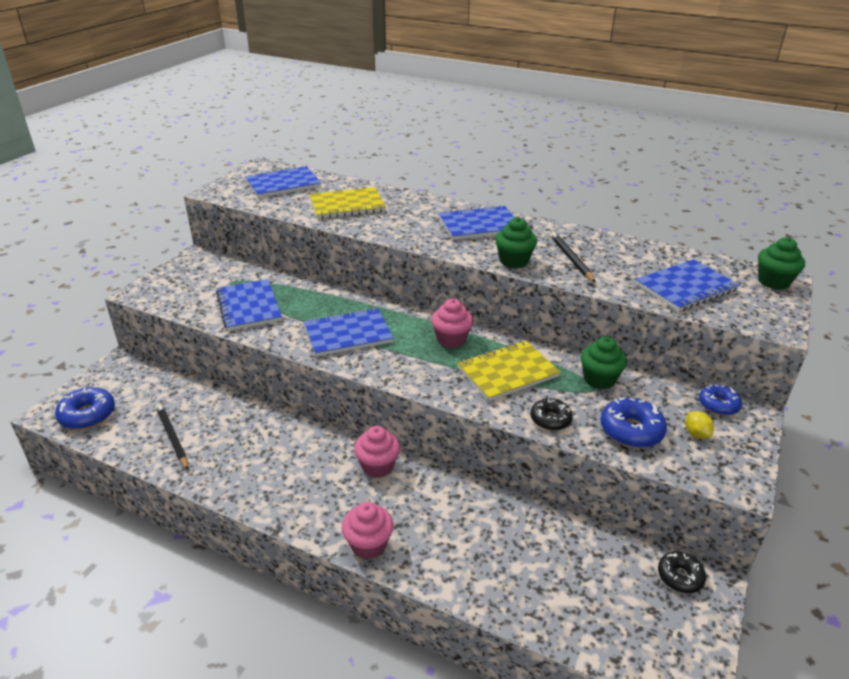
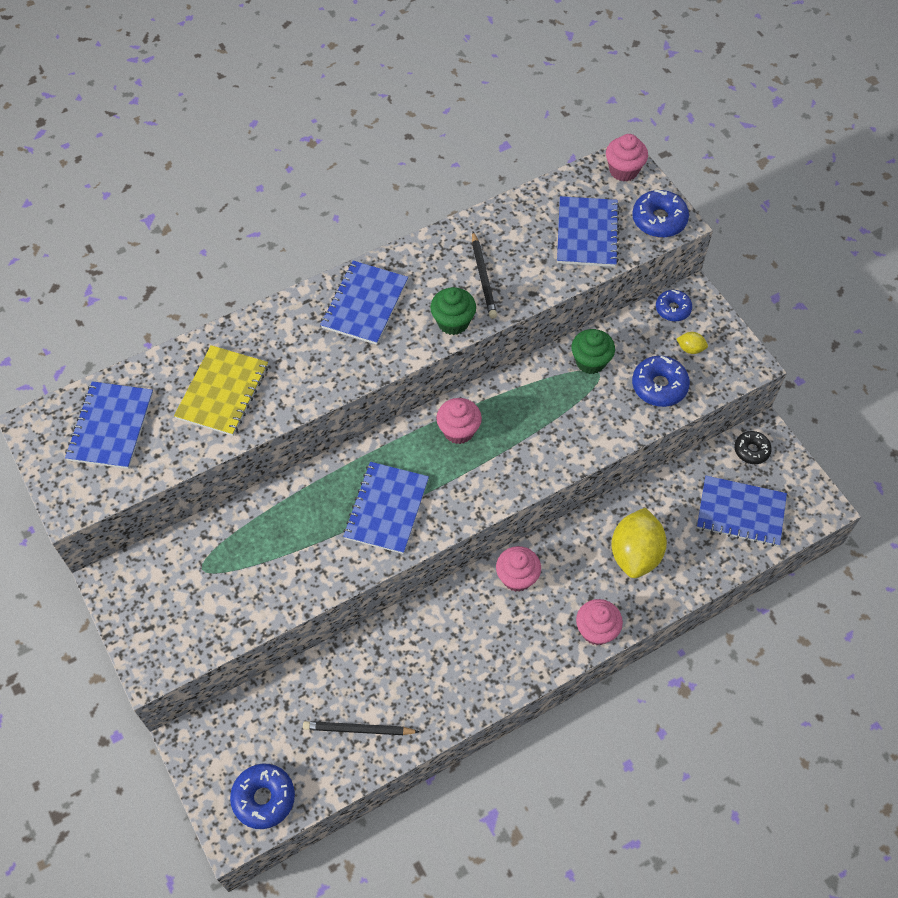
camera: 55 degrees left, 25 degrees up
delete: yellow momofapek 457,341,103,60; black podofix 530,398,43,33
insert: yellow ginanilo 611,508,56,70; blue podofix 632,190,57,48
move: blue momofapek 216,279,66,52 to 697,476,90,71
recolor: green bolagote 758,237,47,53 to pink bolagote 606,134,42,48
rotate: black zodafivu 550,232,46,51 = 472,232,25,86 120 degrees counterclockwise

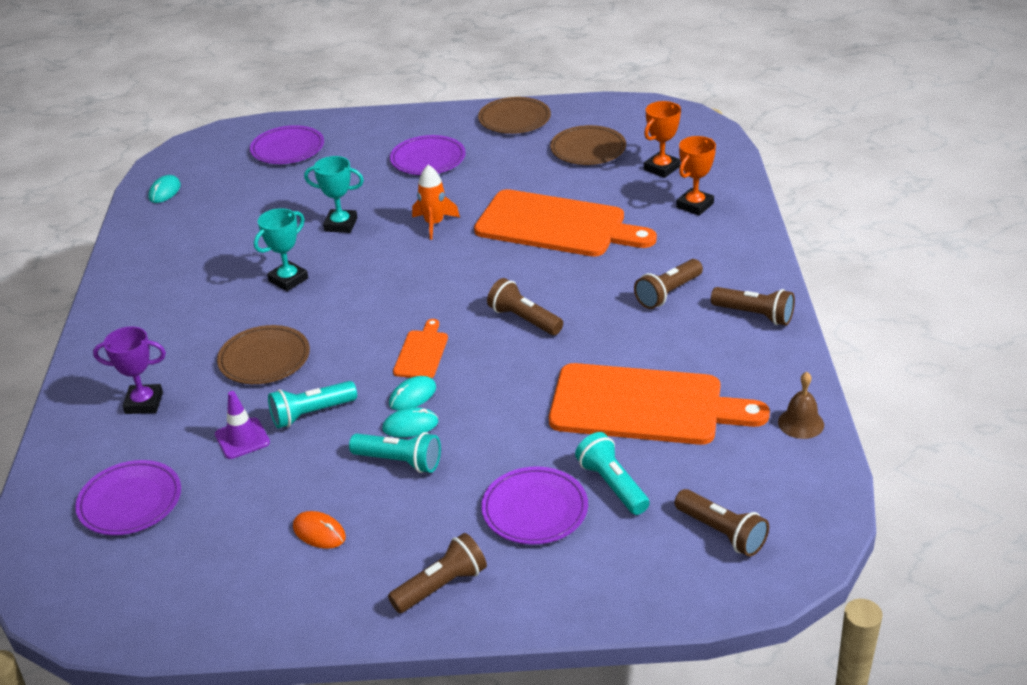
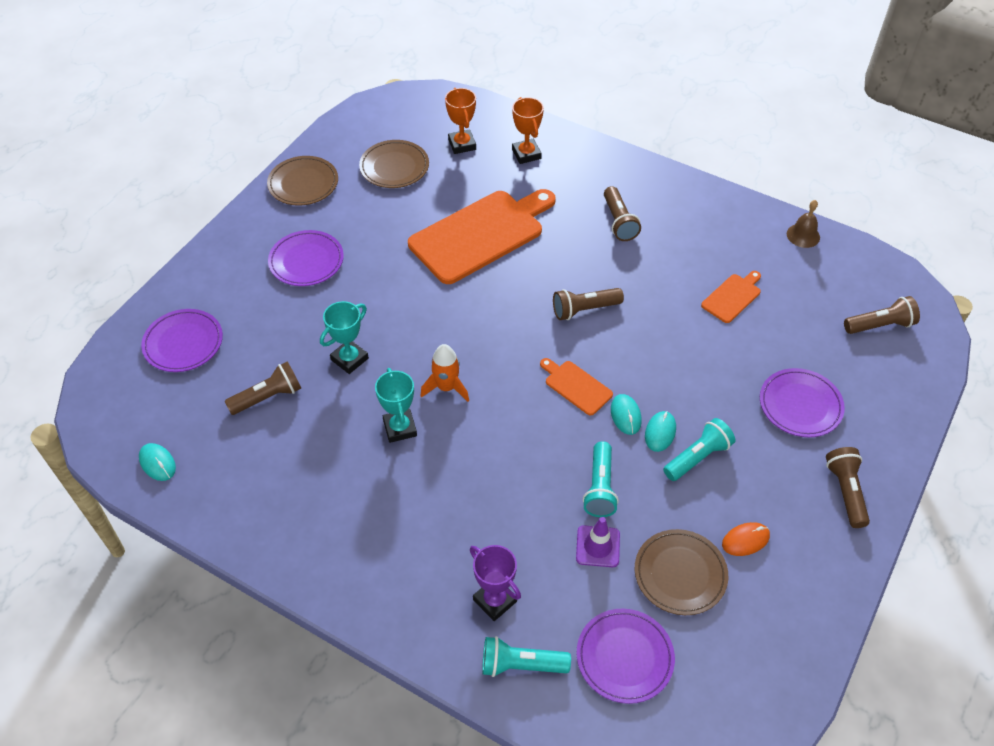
camera: 60 degrees left, 15 degrees up
move: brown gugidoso 217,325,93,59 to 635,529,93,86; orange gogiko 412,165,48,75 to 420,344,49,58; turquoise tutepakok 575,432,75,83 to 482,636,89,41; brown tutepakok 711,287,84,38 to 225,362,76,53
rotate: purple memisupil 93,326,73,88 = 470,545,51,76 75 degrees counterclockwise
resize: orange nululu 549,363,221,82 = 701,271,60,52 x0.45

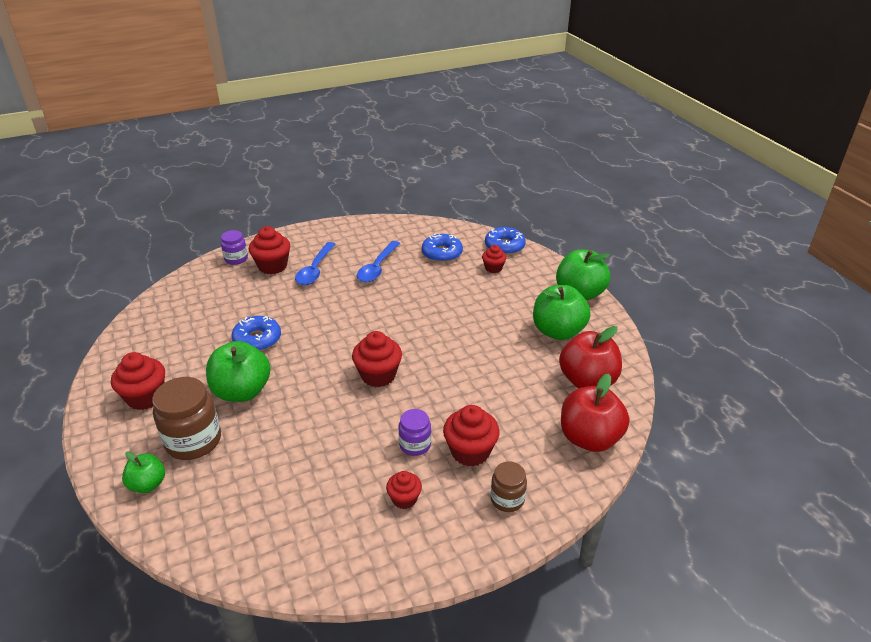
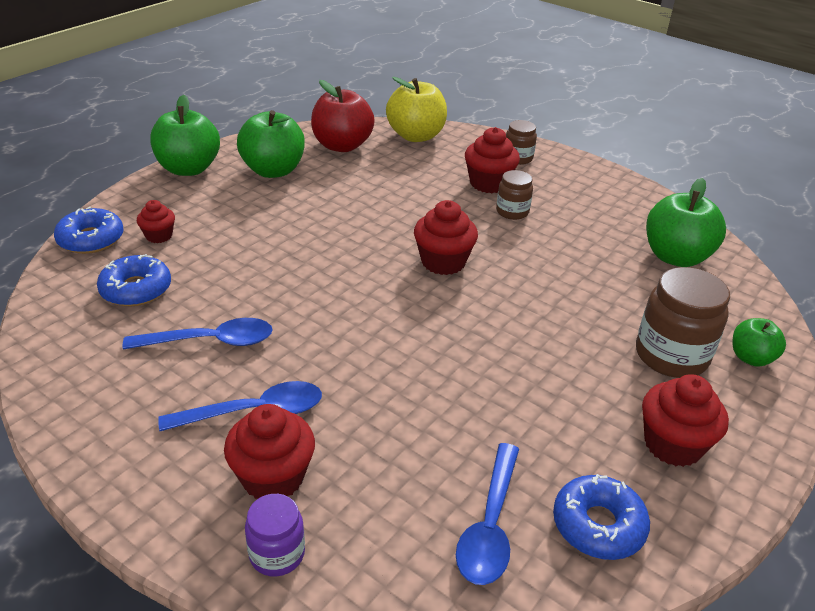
camera: 120 degrees left, 0 degrees up
delete: red bolagote 386,471,36,38
insert: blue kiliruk 456,443,63,142
move: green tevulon 206,341,65,61 to 646,178,80,89; blue podofix 231,316,50,35 to 553,474,97,86
recolor: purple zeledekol 399,409,32,47 to brown zeledekol 496,170,37,50; red tevulon 561,373,69,79 to yellow tevulon 386,77,61,65

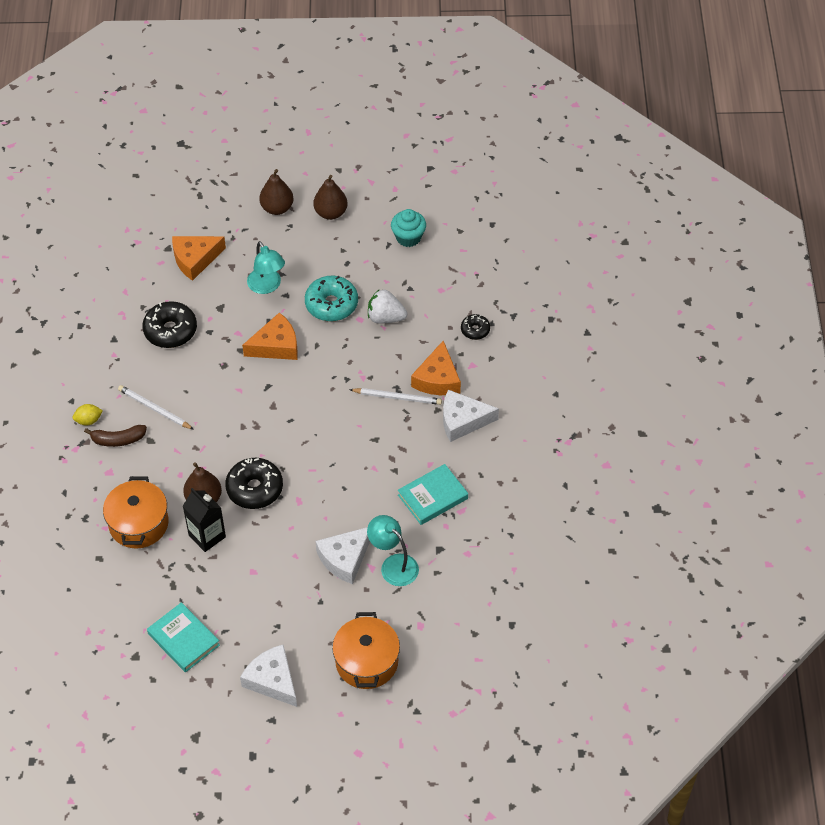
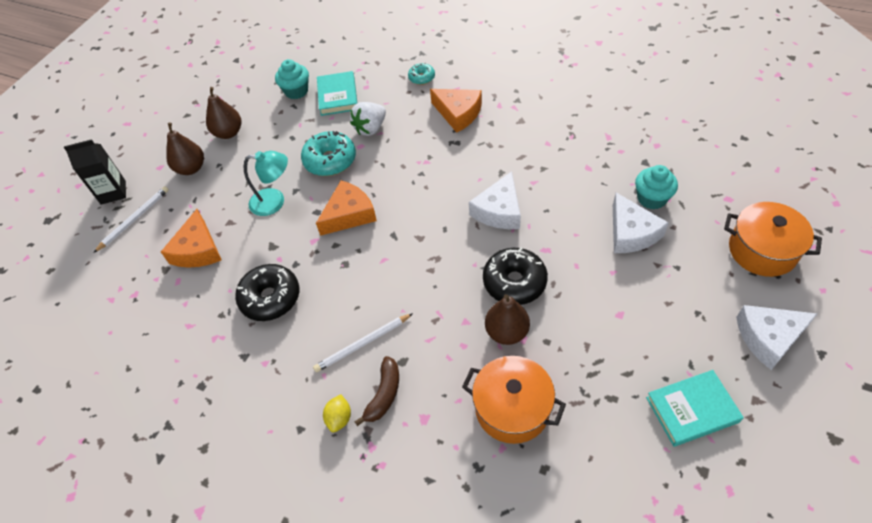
camera: 60 degrees left, 0 degrees up
move: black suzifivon 183,488,43,64 to 64,139,62,66; white zodafivu 349,388,93,17 to 94,186,75,67; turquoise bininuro 398,464,70,61 to 317,71,40,45; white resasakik 443,390,56,52 to 469,171,52,58
replace: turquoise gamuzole 367,515,52,71 to turquoise bolagote 635,165,43,45
recolor: black podofix 461,314,29,26 to turquoise podofix 408,63,27,22
rotate: orange resasakik 242,312,56,48 = 316,180,61,56 45 degrees clockwise

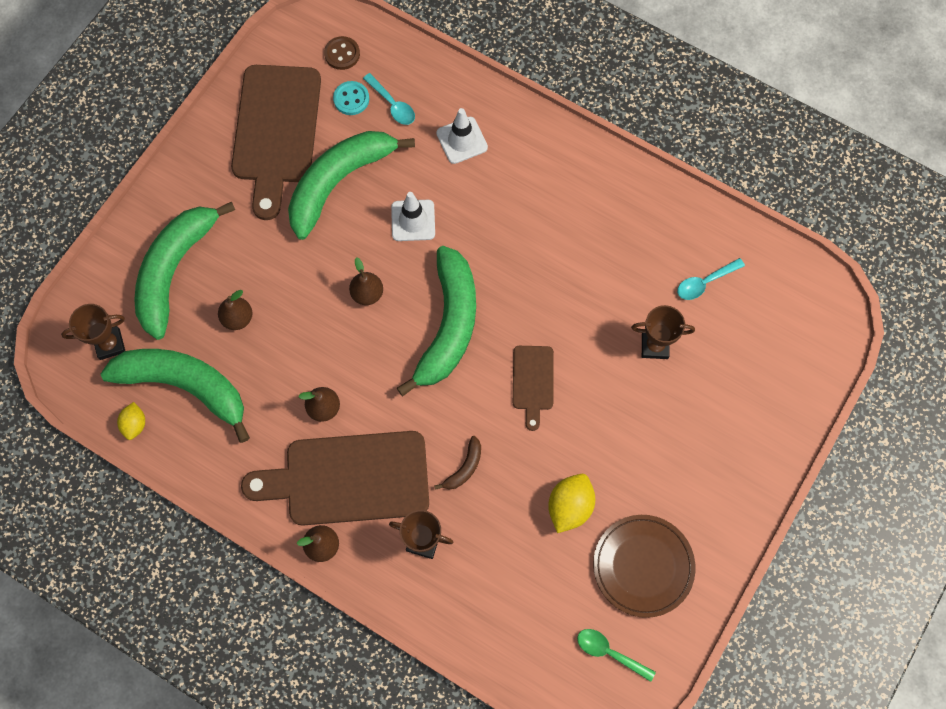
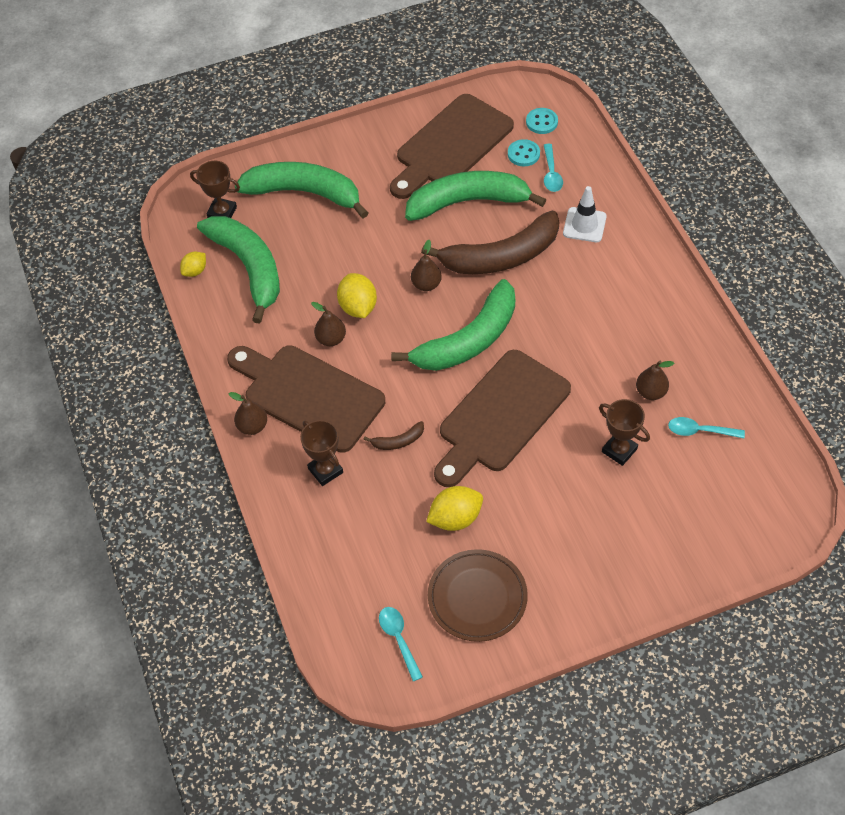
camera: 40 degrees right, 15 degrees down
insert: yellow ginanilo 337,273,40,45
move: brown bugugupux 218,290,35,40 to 636,361,38,39
replace: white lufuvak 391,192,44,49 to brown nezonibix 421,211,138,63
recolor: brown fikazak 324,36,36,34 to turquoise fikazak 526,108,32,26; green kiliruk 577,629,79,53 to turquoise kiliruk 379,607,44,74
rotate: green nezonibix 134,202,101,138 = 235,162,133,56 45 degrees clockwise
resize: brown nululu 513,346,41,85 = 434,350,137,137 x2.07

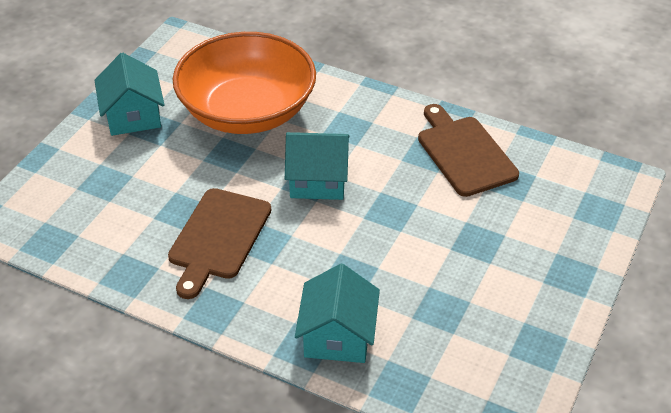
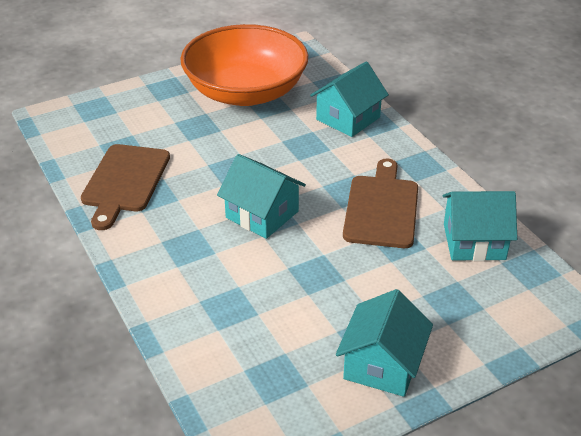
camera: 145 degrees left, 5 degrees down
insert: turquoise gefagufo 443,191,74,70
move: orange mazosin 173,32,143,102 to 180,24,128,82
rotate: brown nululu 168,188,103,111 = 343,159,75,89 45 degrees counterclockwise

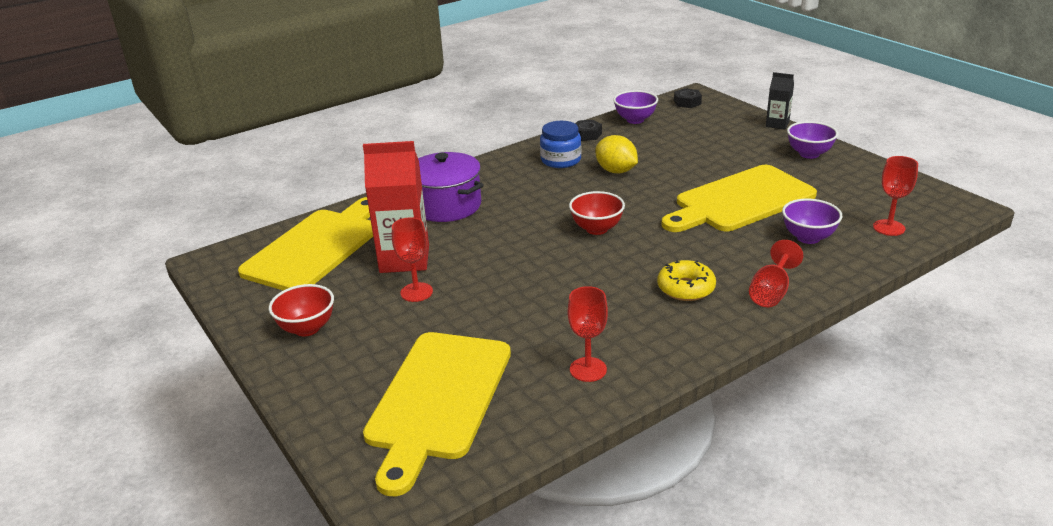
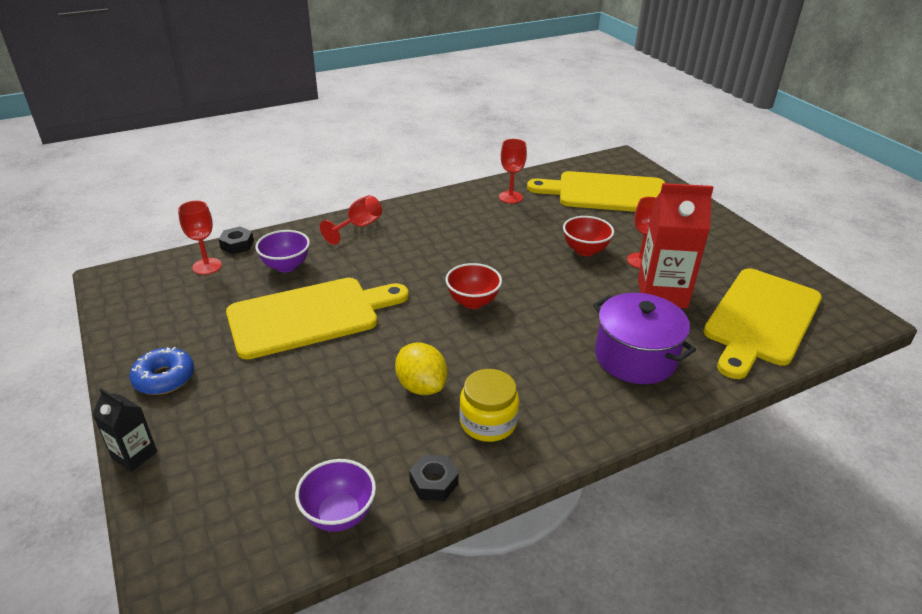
camera: 175 degrees left, 5 degrees up
delete: yellow podofix 657,260,59,41
move: red mazosin 269,284,65,53 to 563,216,51,40; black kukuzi 674,88,28,20 to 219,227,35,27
replace: purple mazosin 787,121,51,38 to blue podofix 130,347,64,48
recolor: blue zeledekol 540,121,41,47 to yellow zeledekol 459,369,60,73
rotate: yellow nululu 363,332,148,164 = 527,171,138,41 105 degrees counterclockwise

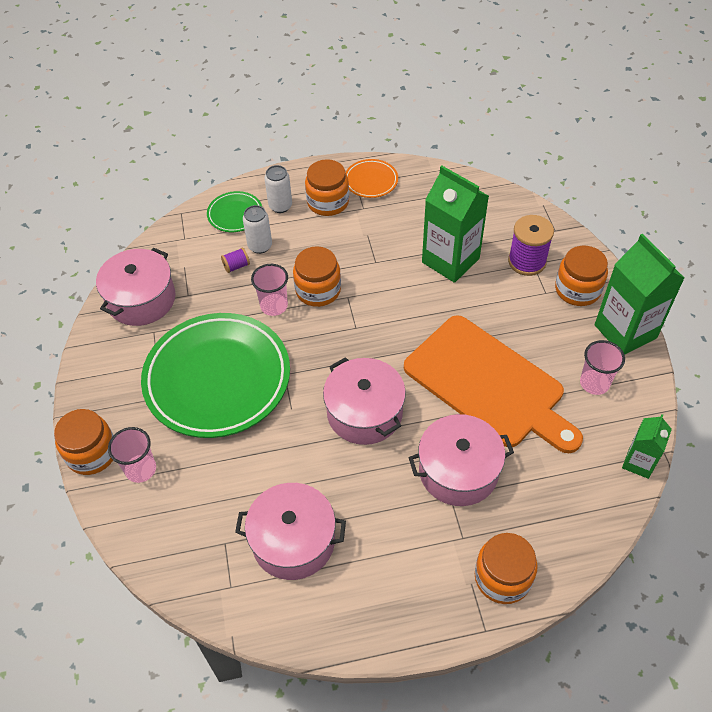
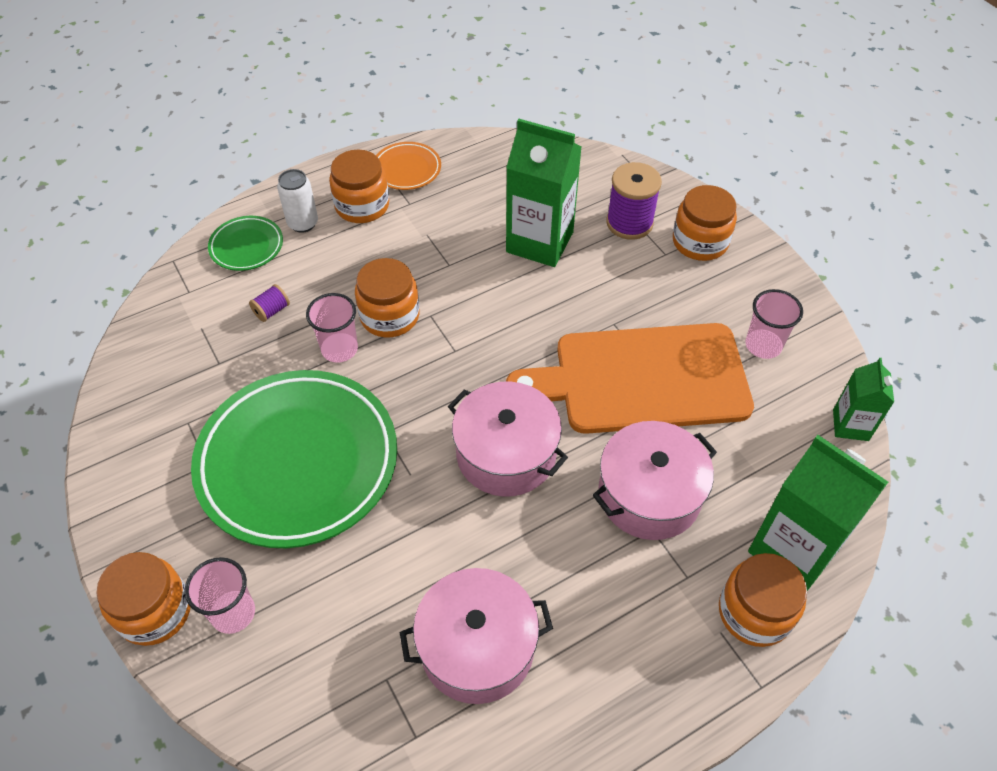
camera: 20 degrees left, 0 degrees up
delete: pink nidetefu 96,248,80,78; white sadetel 243,205,29,49
move: green suzifivon 595,234,89,121 to 748,435,140,156
rotate: orange nululu 404,315,179,138 = 506,323,248,111 150 degrees clockwise

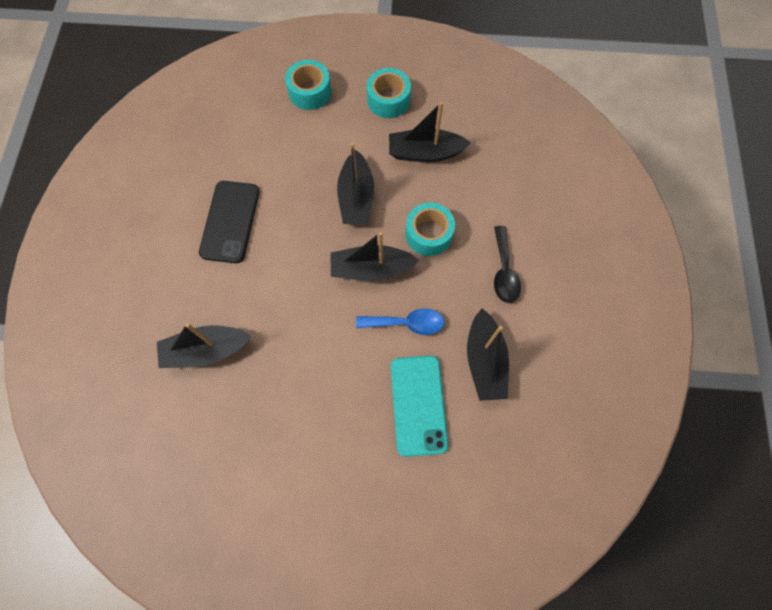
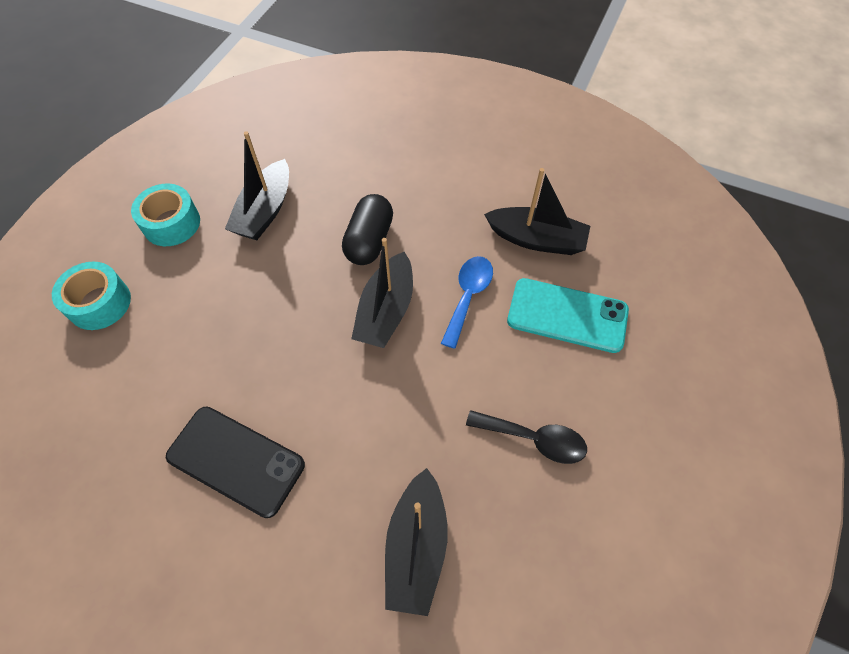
camera: 70 degrees left, 10 degrees down
delete: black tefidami 337,142,37,82
move: black kiliruk 494,226,27,77 to 466,410,121,54
replace: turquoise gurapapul 405,202,50,54 to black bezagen 342,194,51,71

